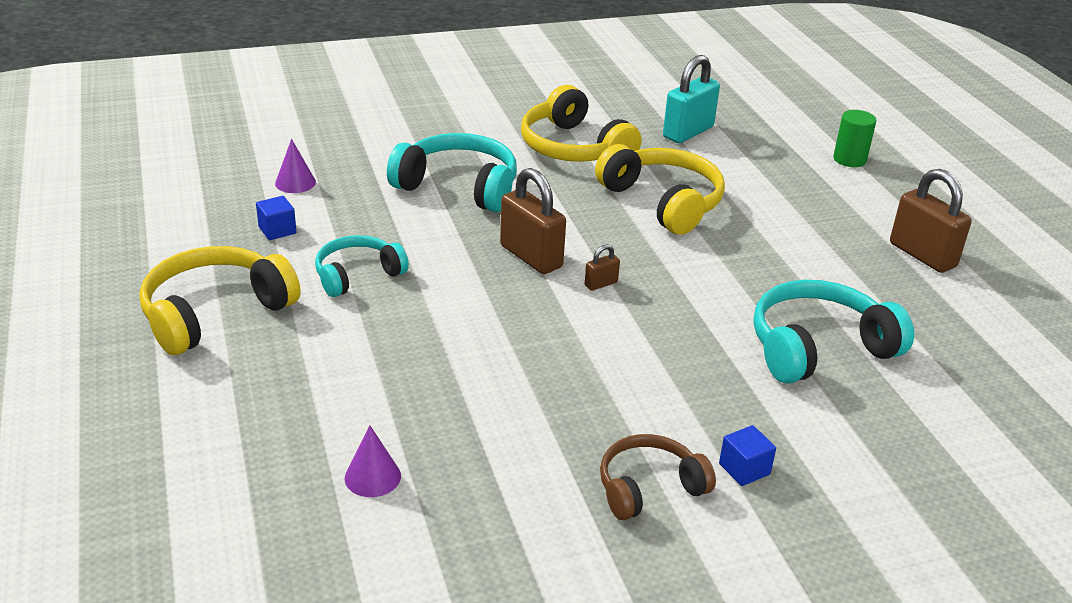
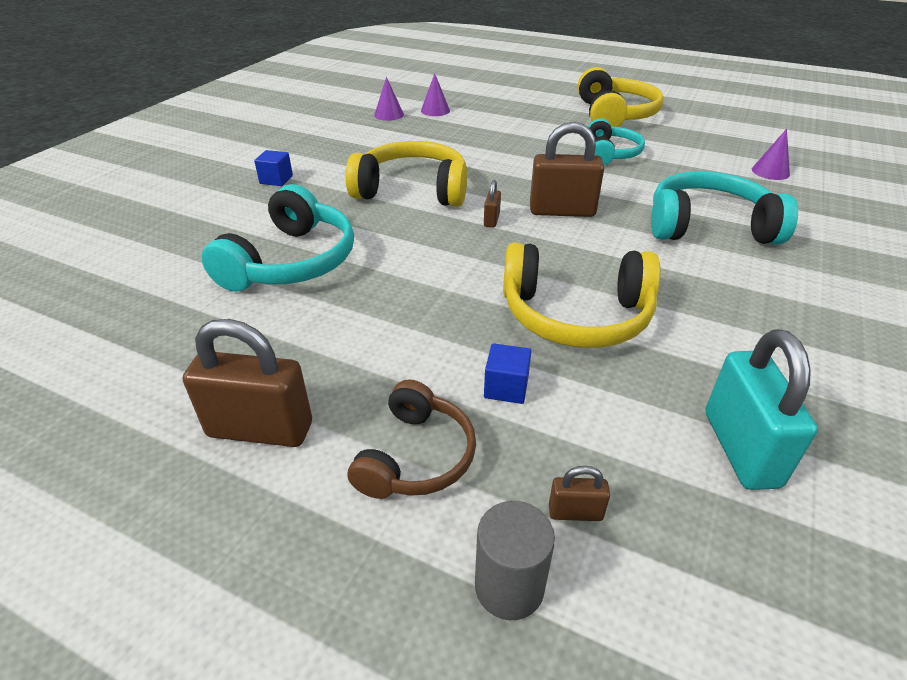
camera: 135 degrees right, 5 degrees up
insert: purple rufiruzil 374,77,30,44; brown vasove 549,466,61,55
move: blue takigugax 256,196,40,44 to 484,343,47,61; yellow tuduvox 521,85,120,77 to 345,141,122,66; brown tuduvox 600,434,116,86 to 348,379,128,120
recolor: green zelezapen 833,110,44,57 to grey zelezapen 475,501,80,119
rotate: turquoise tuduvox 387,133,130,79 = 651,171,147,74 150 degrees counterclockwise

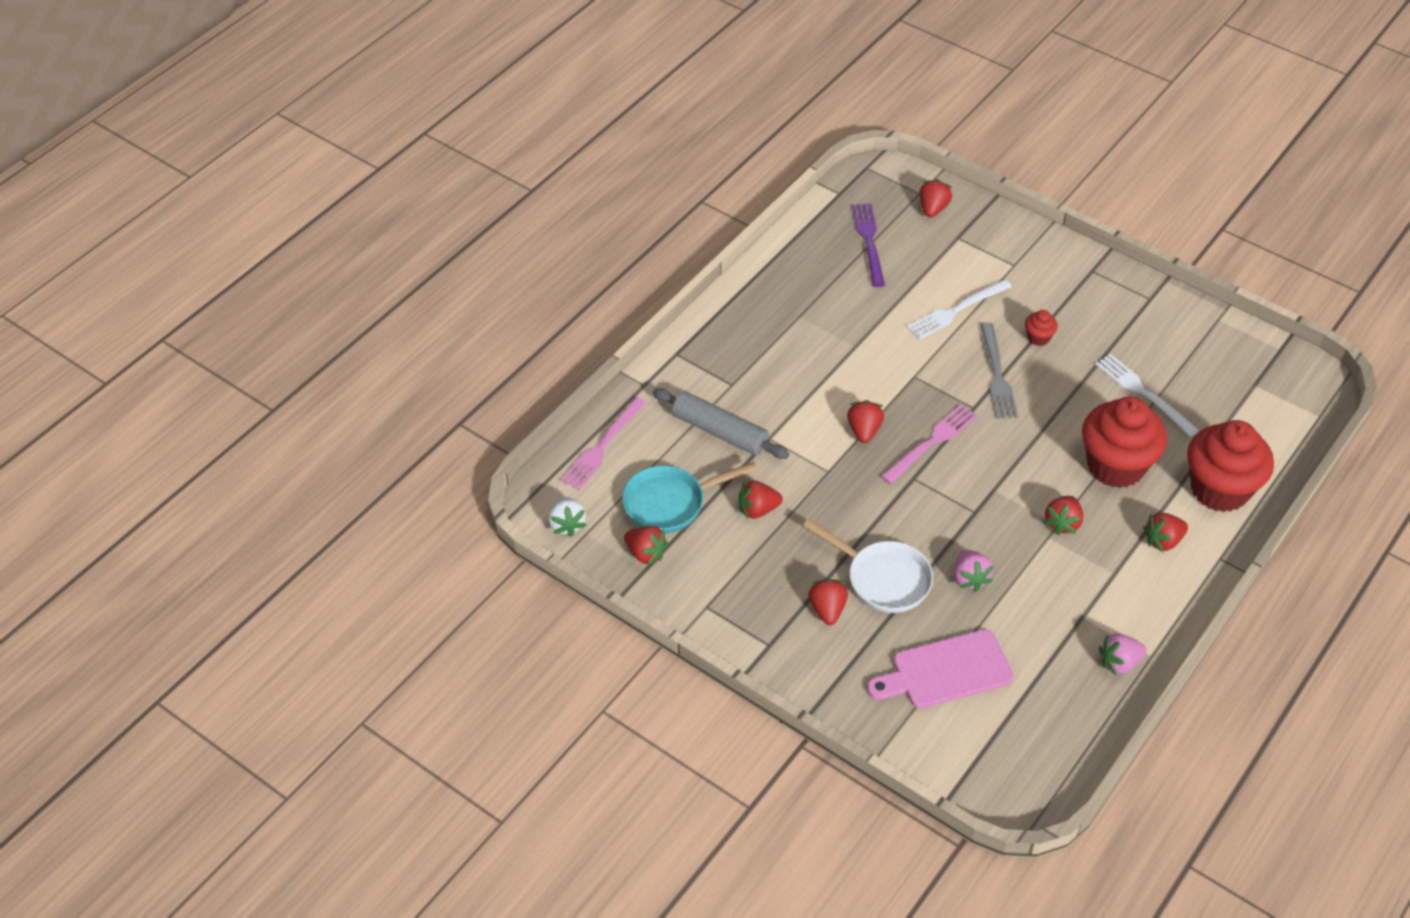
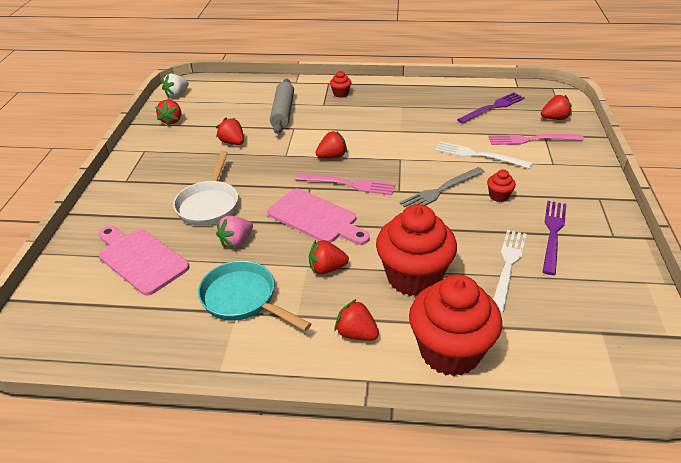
camera: 60 degrees right, 10 degrees down
delete: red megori 808,579,40,46; pink megori 1099,633,47,43
insert: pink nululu 267,189,103,56; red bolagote 330,71,21,27; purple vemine 543,201,23,74
move: pink vemine 560,397,86,93 to 488,134,96,11; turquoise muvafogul 622,462,136,71 to 198,261,113,70

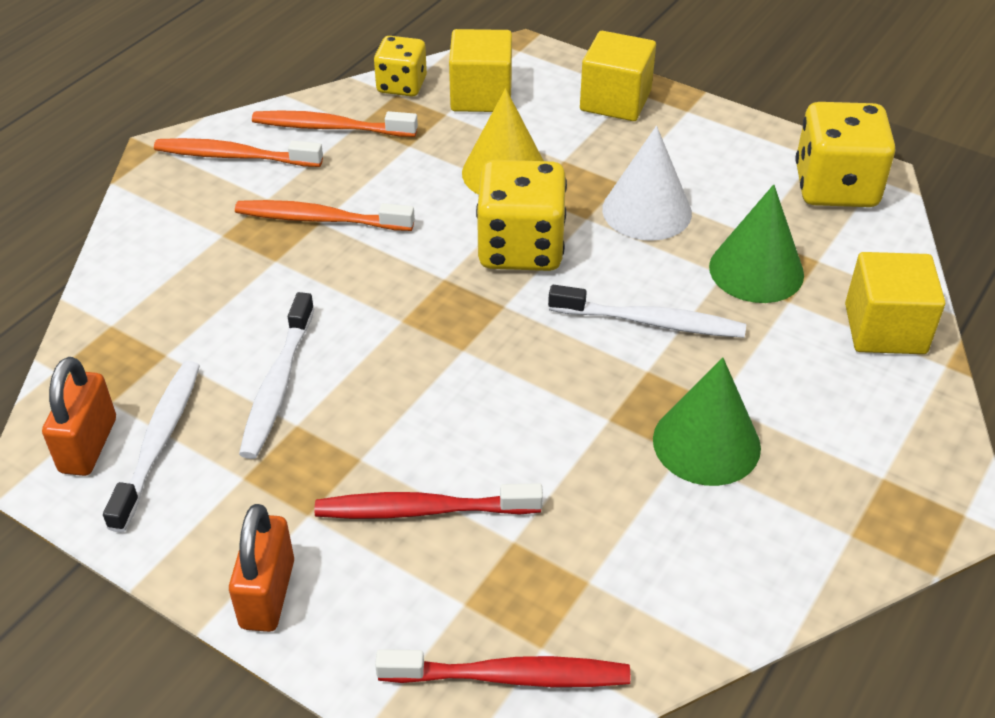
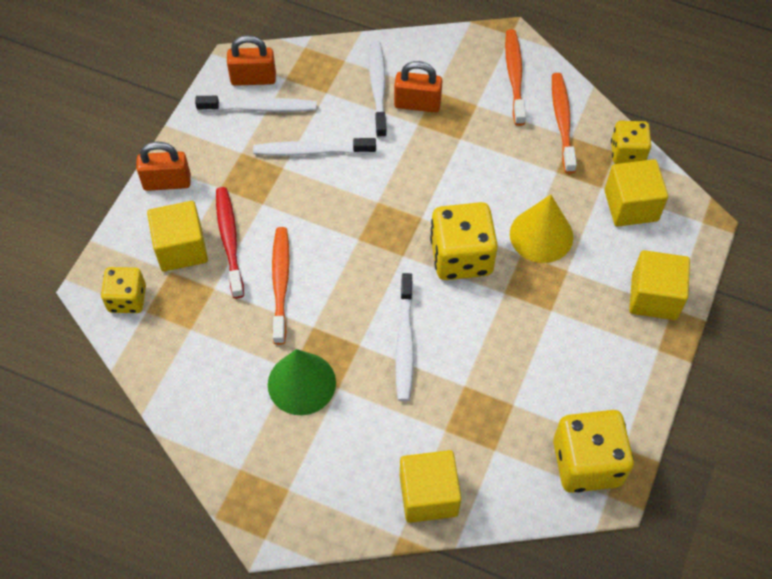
camera: 80 degrees right, 15 degrees up
delete: white rufiruzil 602,126,90,115; green rufiruzil 709,184,95,119
insert: yellow takigugax 147,201,61,71; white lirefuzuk 369,41,18,97; orange vasove 394,61,48,52
move: orange lirefuzuk 235,200,180,31 to 272,227,18,118
replace: red lirefuzuk 375,649,255,38 to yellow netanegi 101,267,45,46

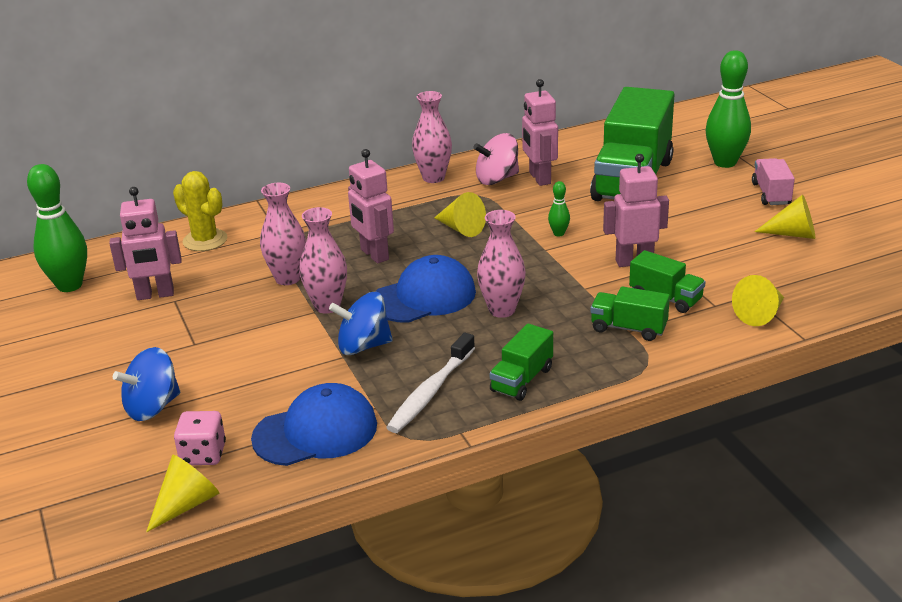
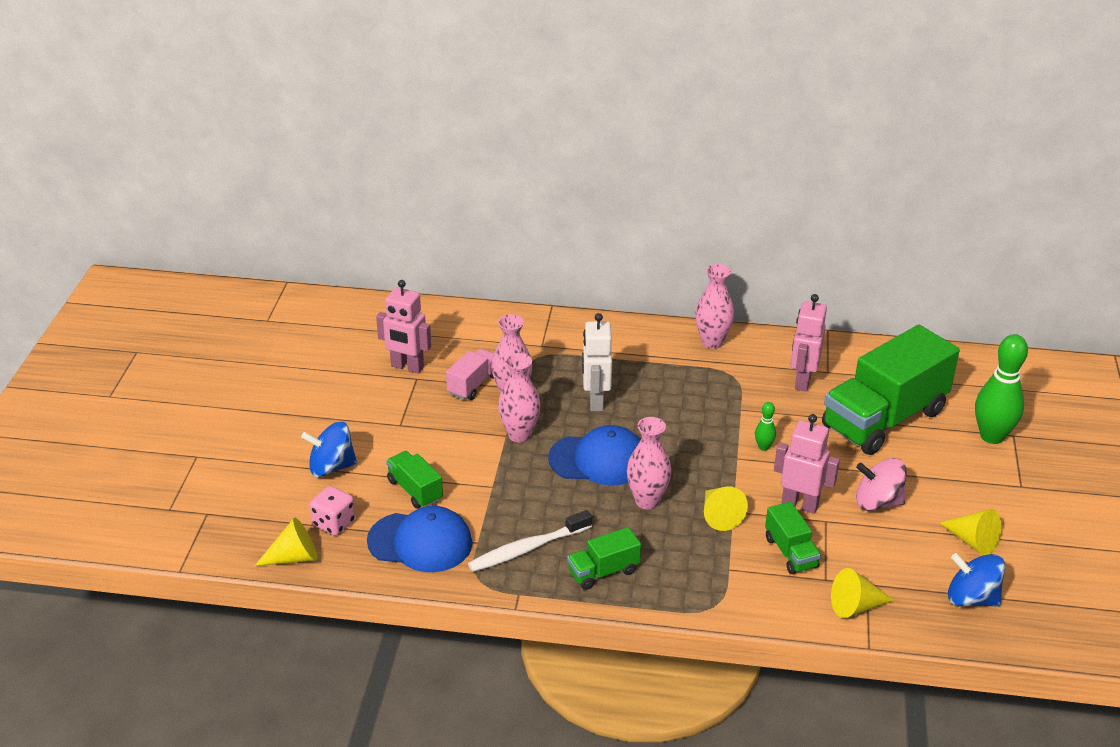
camera: 30 degrees right, 5 degrees up
delete: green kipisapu 27,164,60,128; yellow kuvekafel 173,171,54,80
move: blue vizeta 329,292,64,63 to 948,553,57,54; yellow rufiruzil 434,192,52,45 to 704,486,44,45; pink vizeta 473,133,46,52 to 856,458,51,53; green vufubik 590,287,80,54 to 386,451,57,58; pink vufubik 752,158,43,47 to 446,349,48,51
recolor: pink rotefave 348,149,46,115 to white rotefave 582,313,30,98

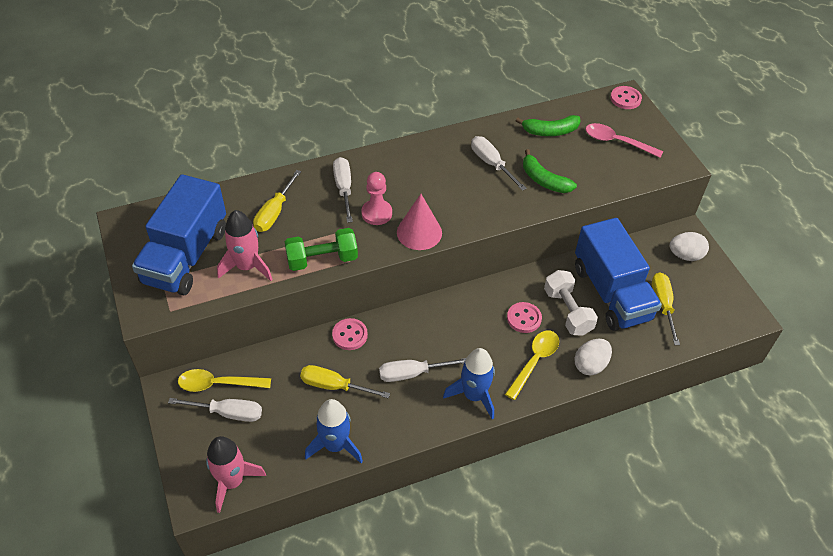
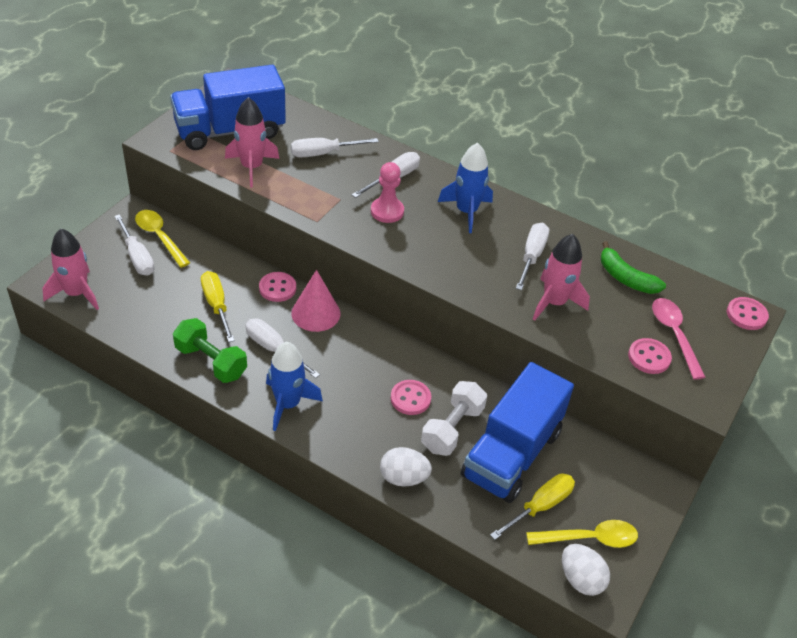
camera: 50 degrees right, 5 degrees down
insert: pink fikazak 628,338,44,36
move: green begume 284,228,74,43 to 173,318,74,65; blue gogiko 305,399,58,64 to 438,142,55,91; pink rufiruzil 397,194,45,56 to 291,270,49,62; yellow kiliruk 505,331,54,69 to 526,520,112,28; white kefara 670,232,39,29 to 562,544,48,52
replace: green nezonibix 523,149,54,44 to pink gogiko 533,234,57,87
recolor: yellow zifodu 253,170,48,62 to white zifodu 291,138,88,19

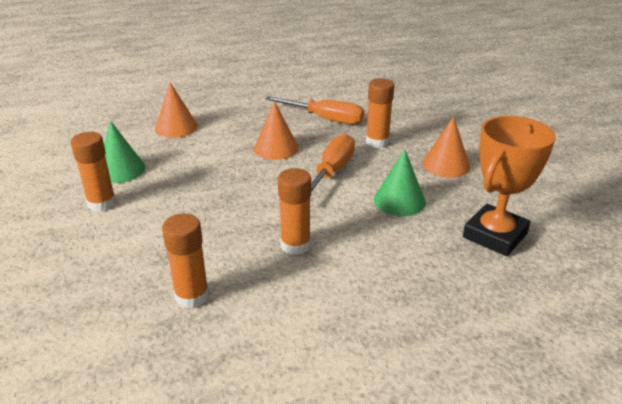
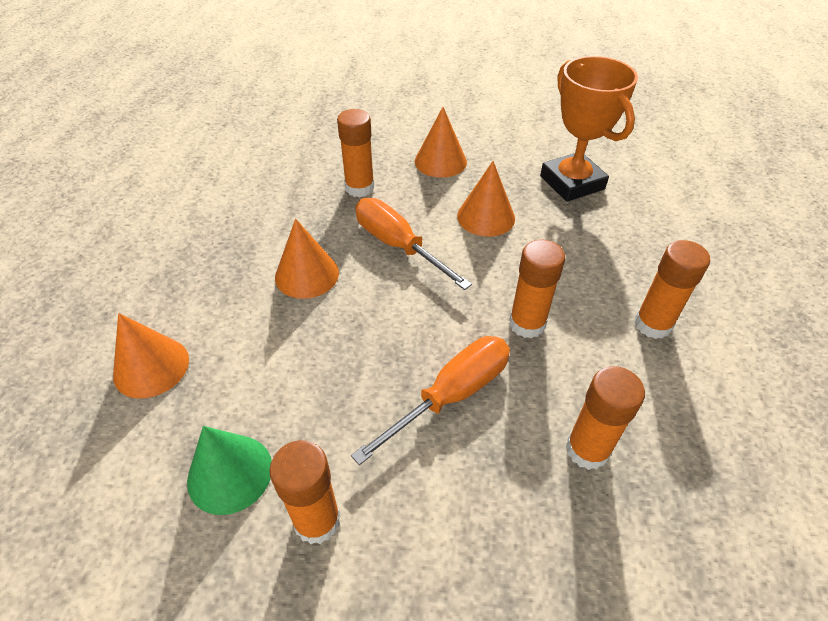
camera: 65 degrees left, 15 degrees up
insert: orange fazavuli 634,240,76,99
move: orange zifodu 265,96,99,29 to 351,336,159,129
recolor: green rufiruzil 374,150,52,66 to orange rufiruzil 457,161,58,76

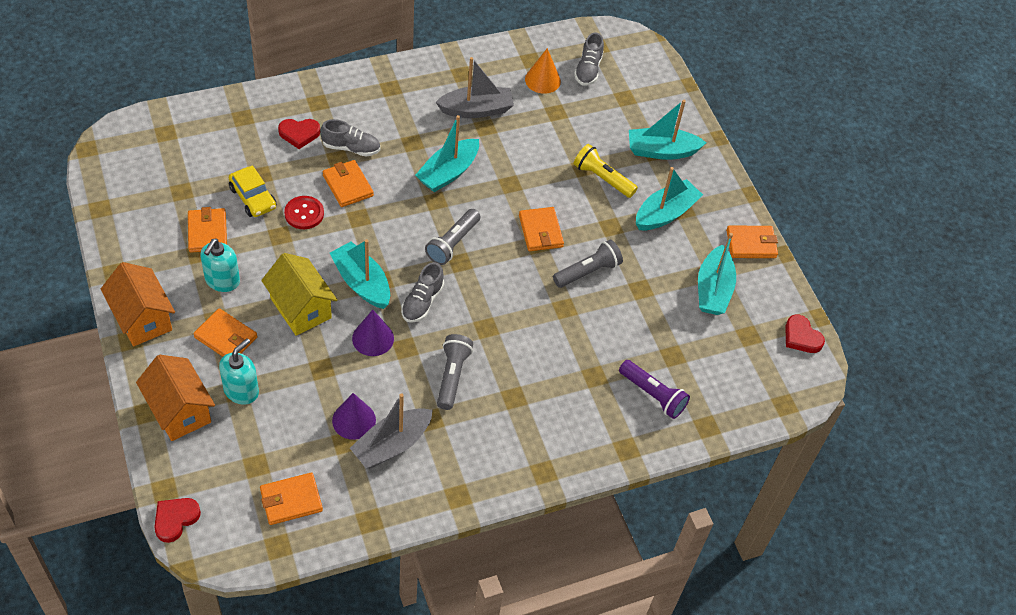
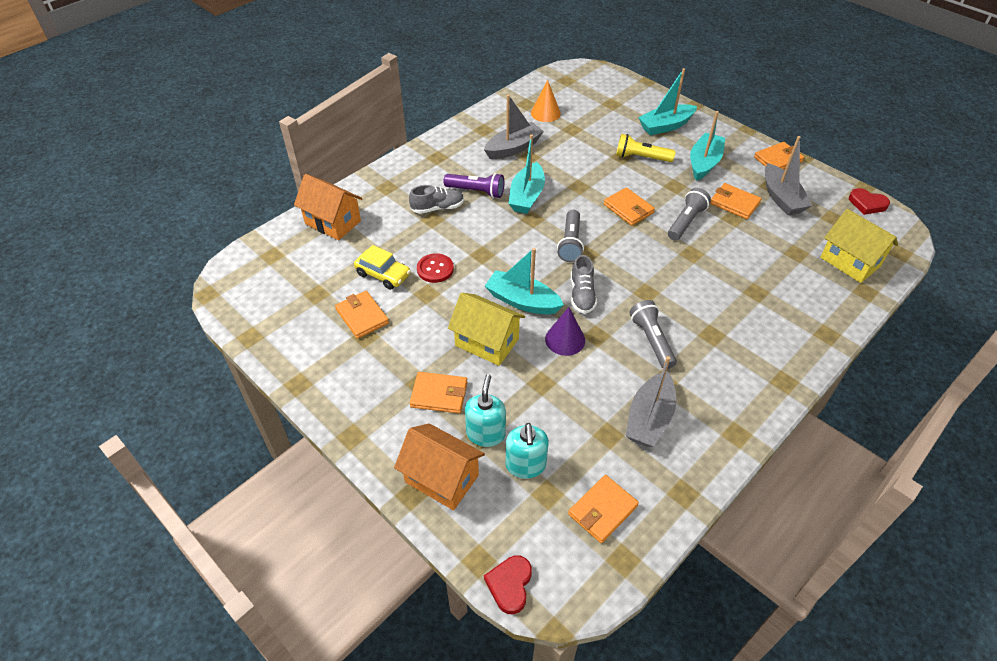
camera: 20 degrees left, 5 degrees down
delete: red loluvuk 278,119,42,30; purple rufiruzil 332,393,44,47; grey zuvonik 574,33,30,53
insert: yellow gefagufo 820,209,78,74
move: orange gefagufo 101,262,74,84 to 294,174,69,66; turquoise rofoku 200,239,40,53 to 506,423,43,56; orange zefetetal 322,160,52,47 to 710,183,52,36; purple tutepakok 619,360,71,59 to 444,173,60,25
recolor: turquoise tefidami 698,233,38,82 to grey tefidami 765,136,47,79

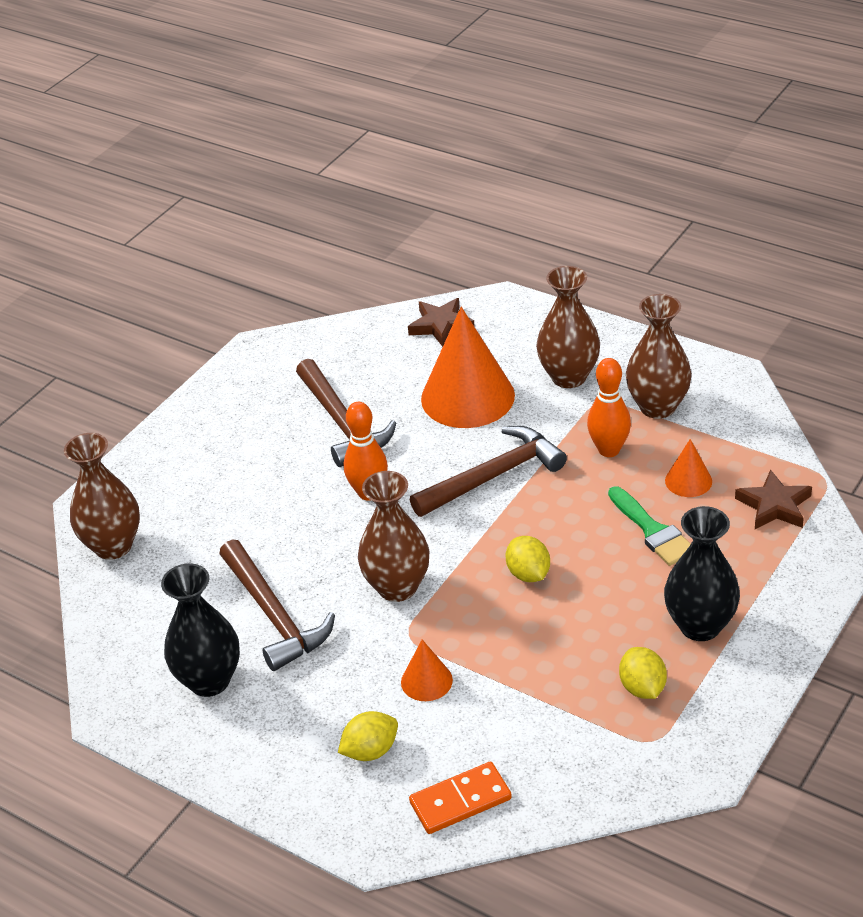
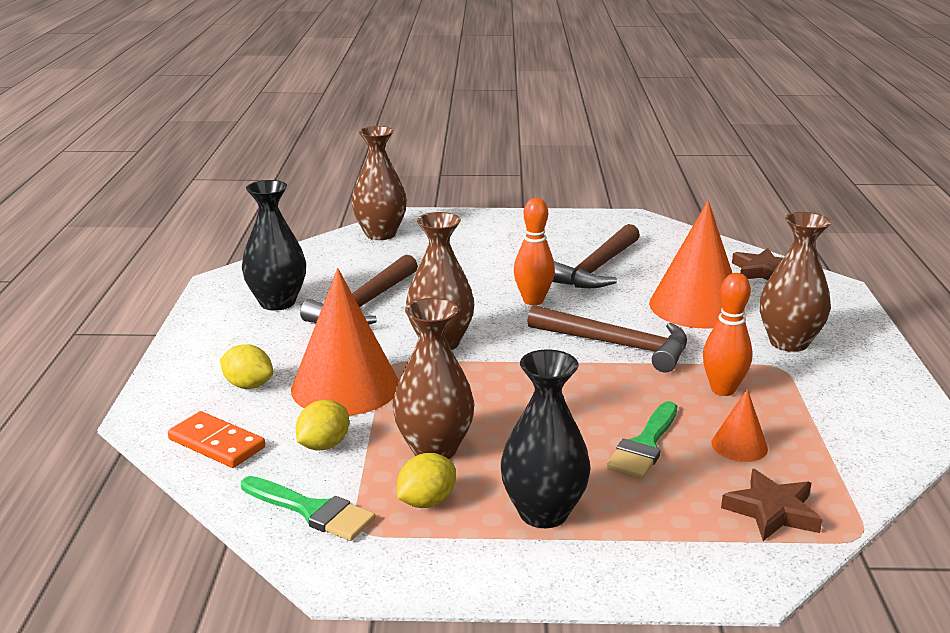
camera: 55 degrees right, 15 degrees down
insert: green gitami 241,476,134,65
move: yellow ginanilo 506,536,44,46 to 296,400,53,51; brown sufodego 626,294,66,125 to 393,298,82,161
resize: orange rufiruzil 401,640,52,61 = 291,268,108,147 x2.15

